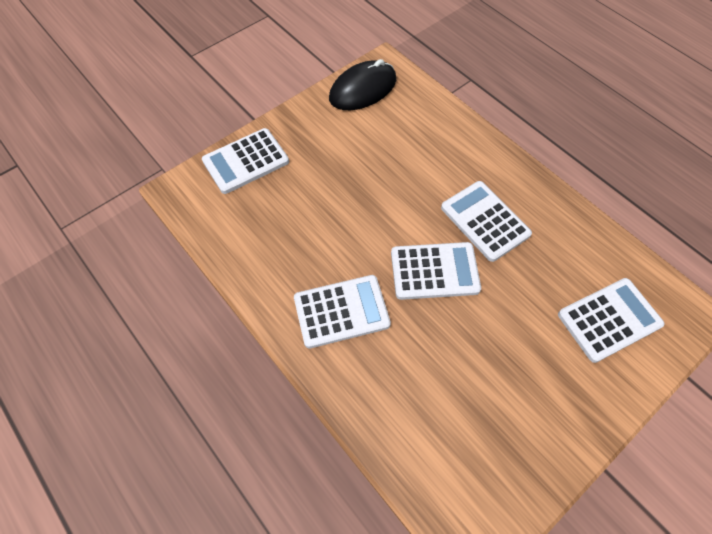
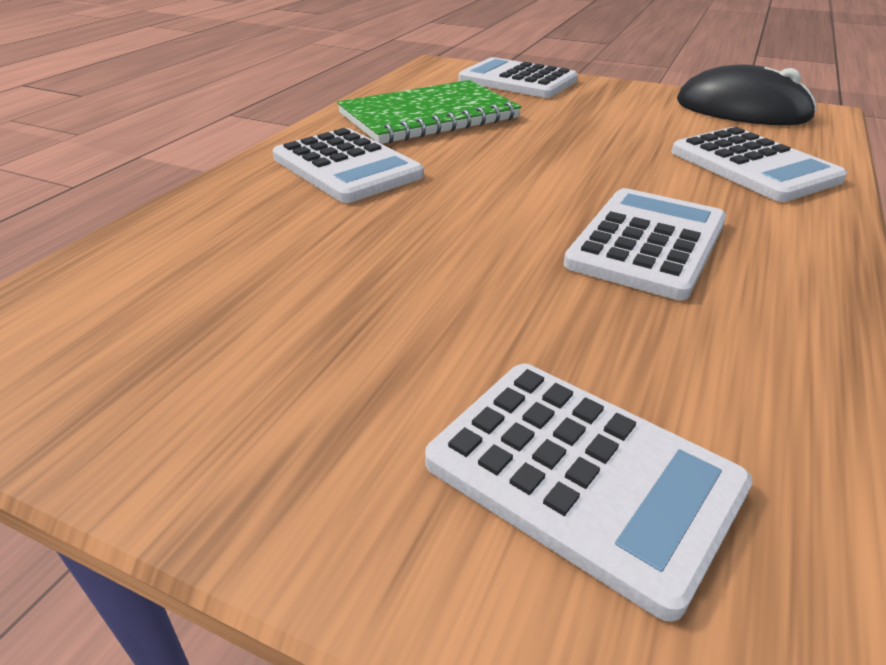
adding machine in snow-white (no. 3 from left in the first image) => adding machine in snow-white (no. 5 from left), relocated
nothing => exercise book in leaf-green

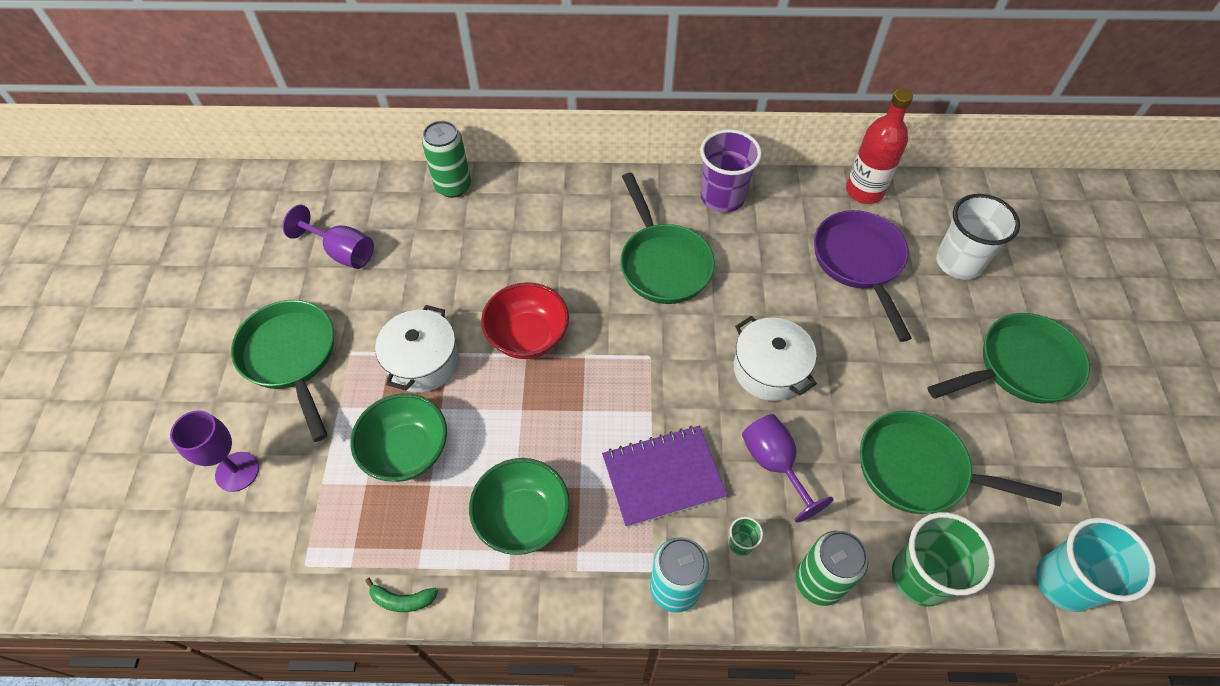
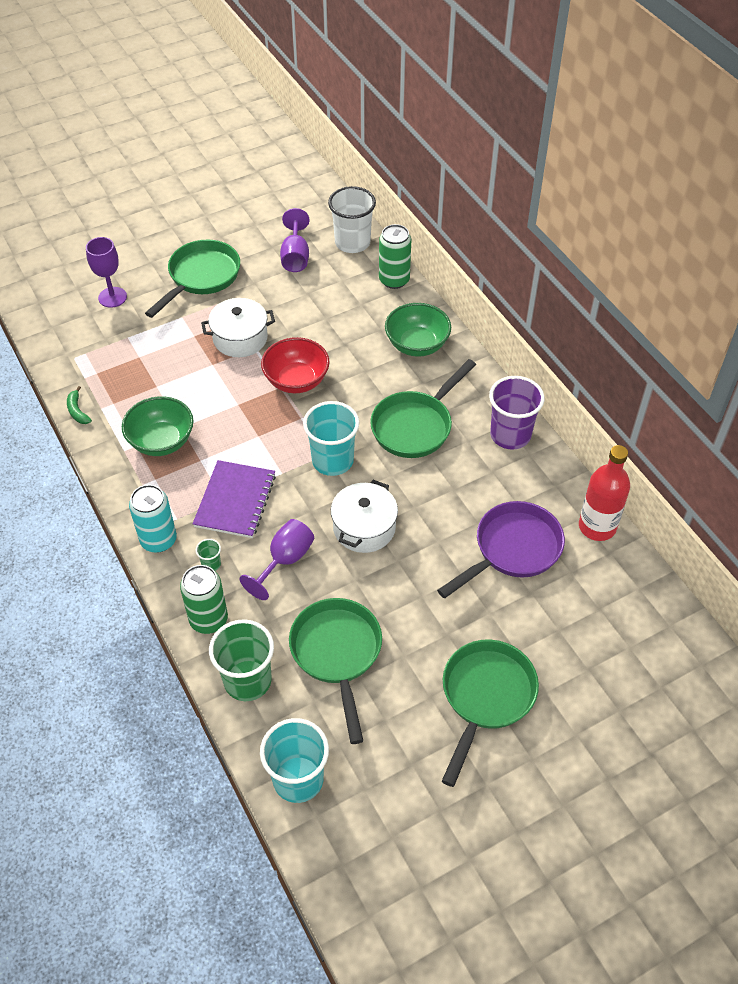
tumbler in snow-white, relocated
pan in leaf-green (no. 4 from left), 105 degrees counterclockwise
deep dish in leaf-green (no. 1 from left in the first image) => deep dish in leaf-green (no. 2 from left), relocated
exercise book in violet, 60 degrees clockwise
nothing => tumbler in teal (no. 2 from left)

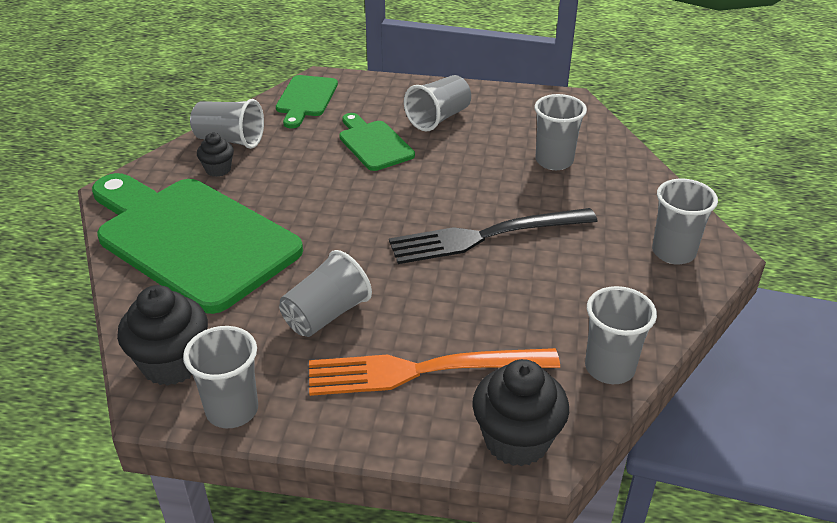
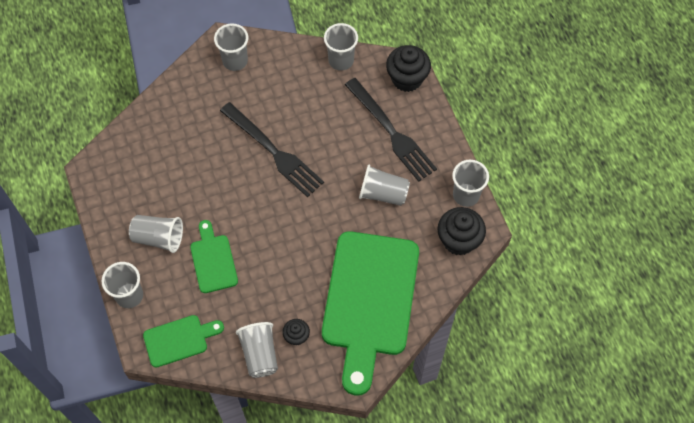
tumbler in grey (no. 5 from left in the first image) => tumbler in grey (no. 1 from left), relocated
chopping board in leaf-green (no. 3 from left in the first image) => chopping board in leaf-green (no. 2 from left), 135 degrees clockwise
table fork in bright orange => table fork in black (no. 2 from left)

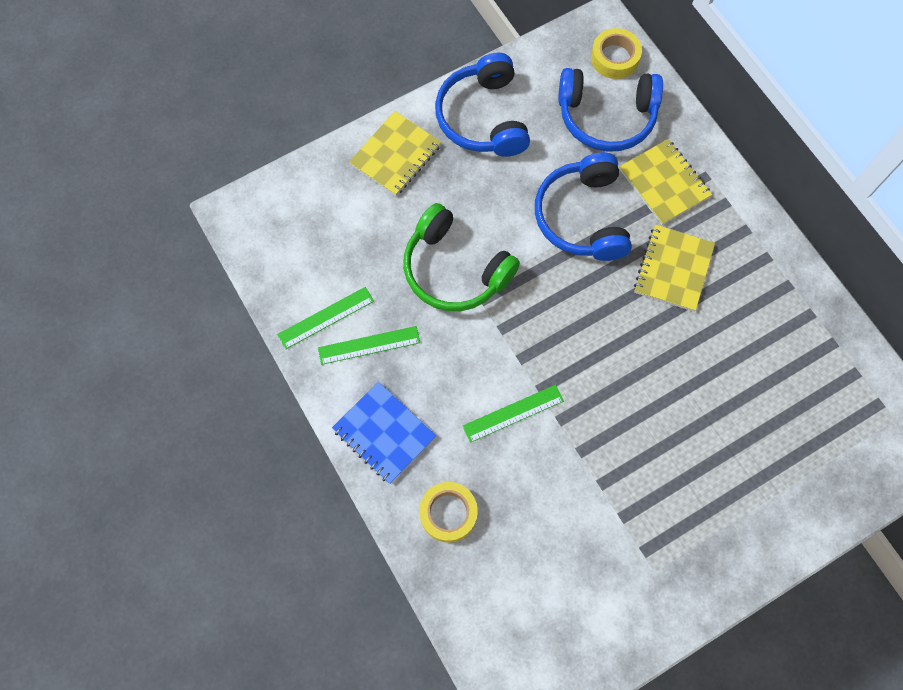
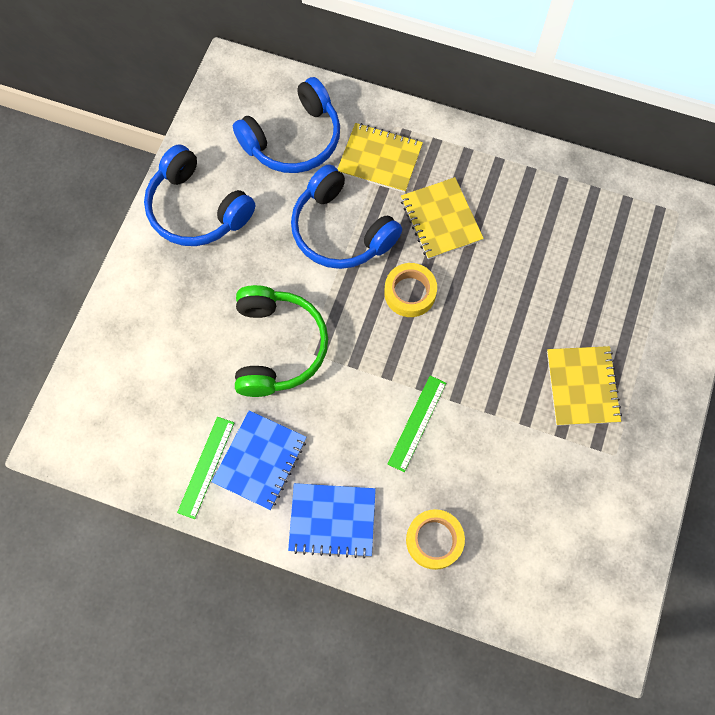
roll of tape in bright yellow (no. 2 from left in the first image) => roll of tape in bright yellow (no. 1 from left), relocated
exercise book in bright yellow (no. 1 from left in the first image) => exercise book in bright yellow (no. 3 from left), relocated
over-ear headphones in leaf-green, 90 degrees counterclockwise
straightedge in leaf-green (no. 2 from left) => exercise book in blue (no. 1 from left)

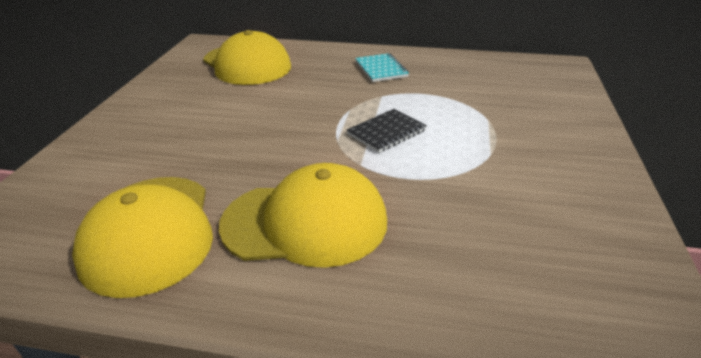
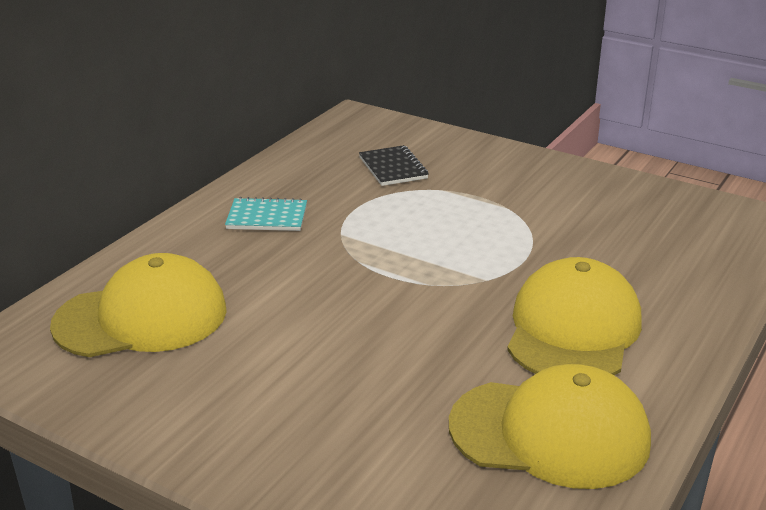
exercise book in black, relocated

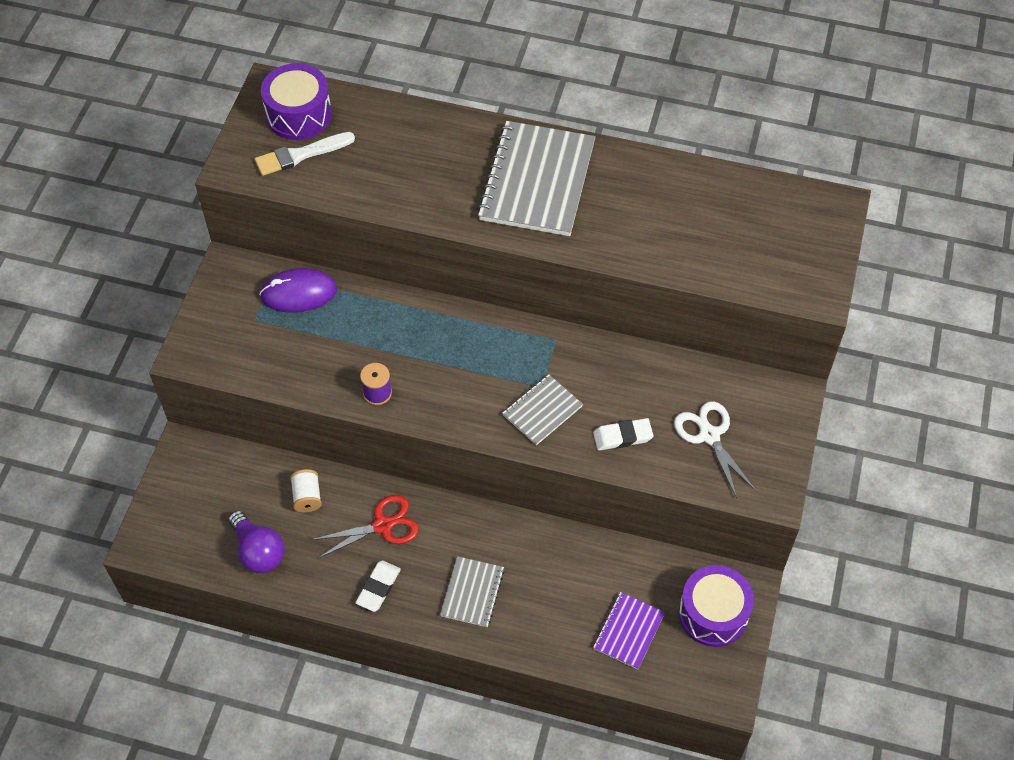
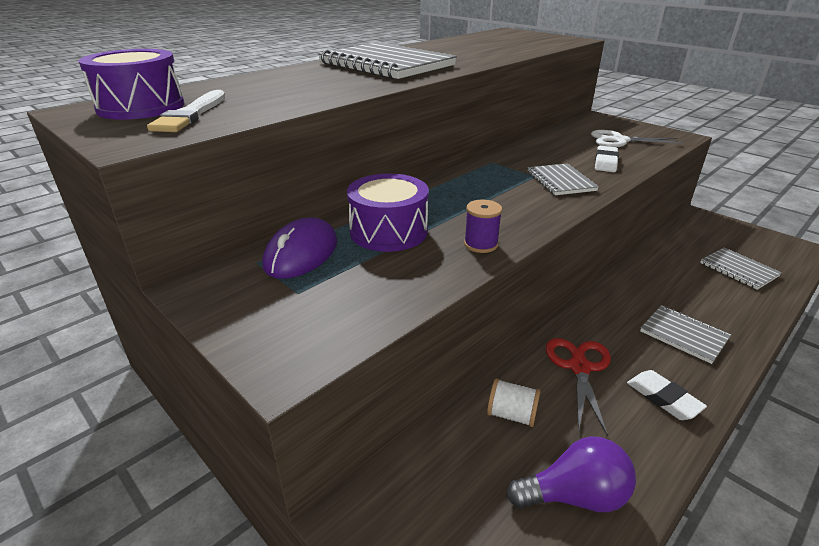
drum in violet (no. 2 from left), relocated
exercise book in violet => exercise book in grey (no. 4 from left)

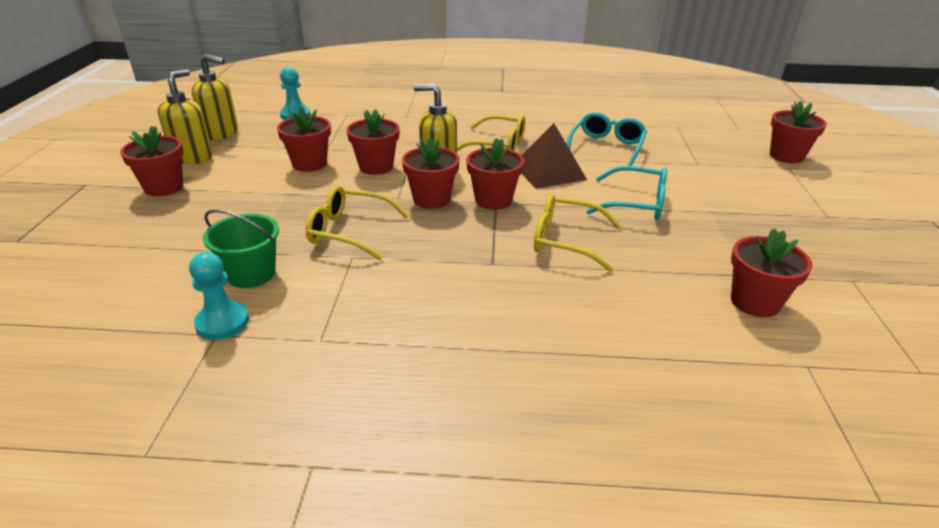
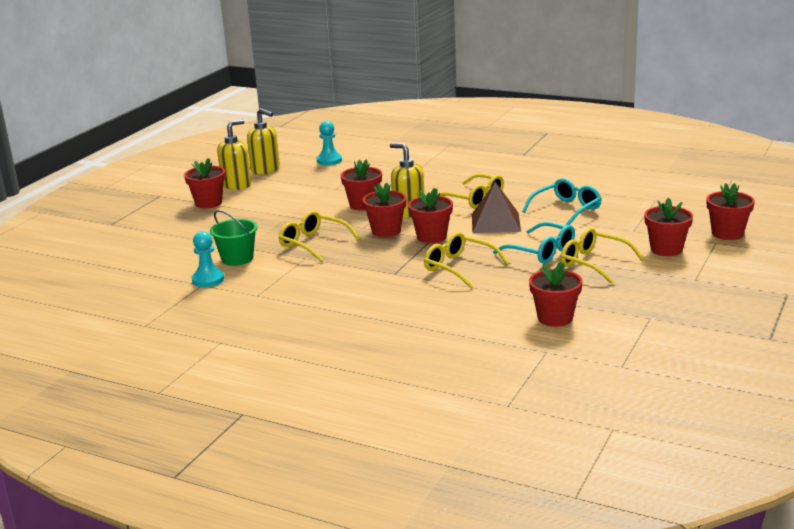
flower pot in scarlet (no. 2 from left in the first image) => flower pot in scarlet (no. 6 from left), relocated
nothing => glasses in bright yellow (no. 4 from left)

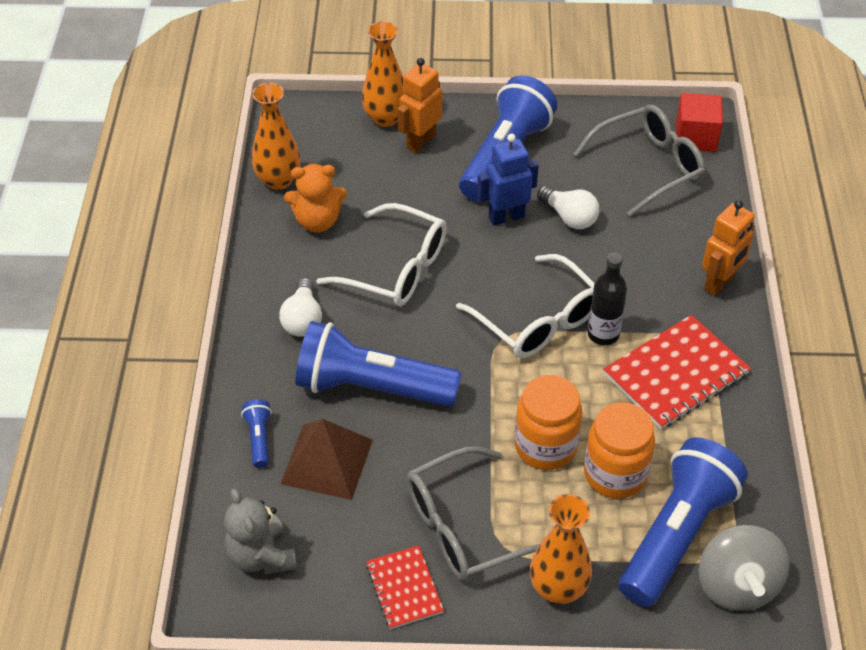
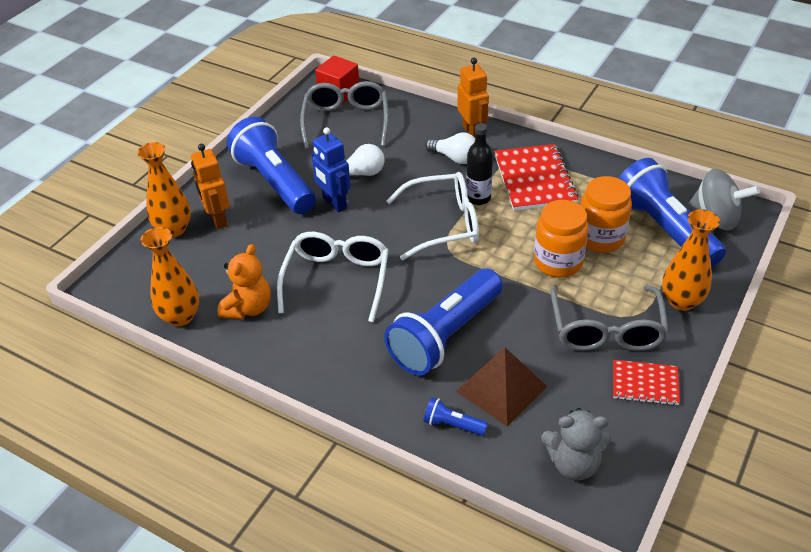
robot in blue, 45 degrees counterclockwise
glasses in snow-white (no. 1 from left), 45 degrees counterclockwise
lightbulb in snow-white (no. 1 from left in the first image) => lightbulb in snow-white (no. 2 from left), relocated

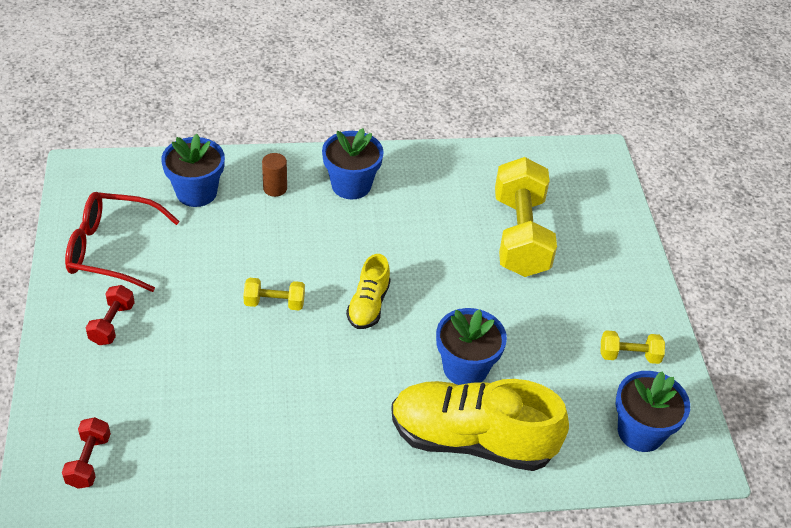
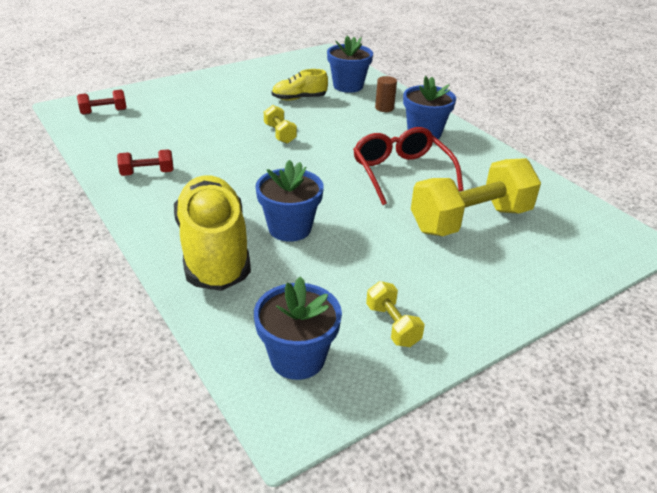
glasses in scarlet, relocated
lace-up shoe in bright yellow (no. 1 from left in the first image) => lace-up shoe in bright yellow (no. 2 from left), relocated
free weight in scarlet (no. 2 from left), relocated

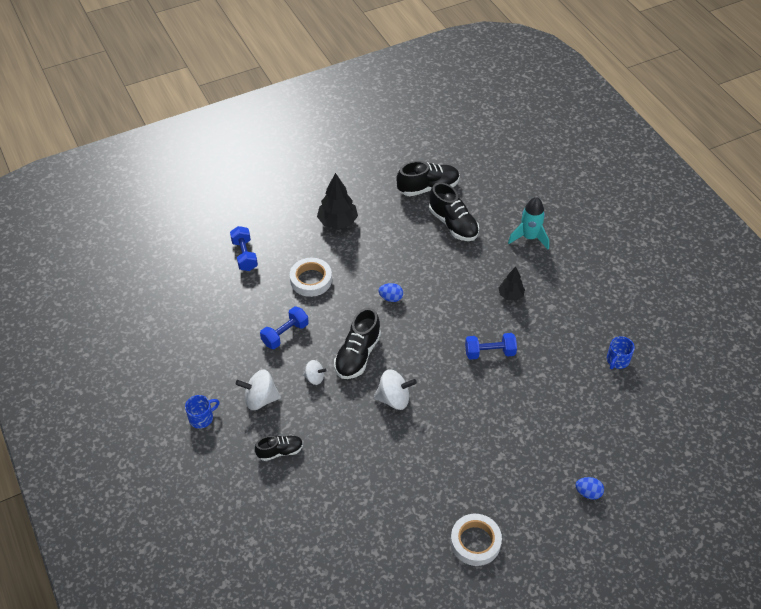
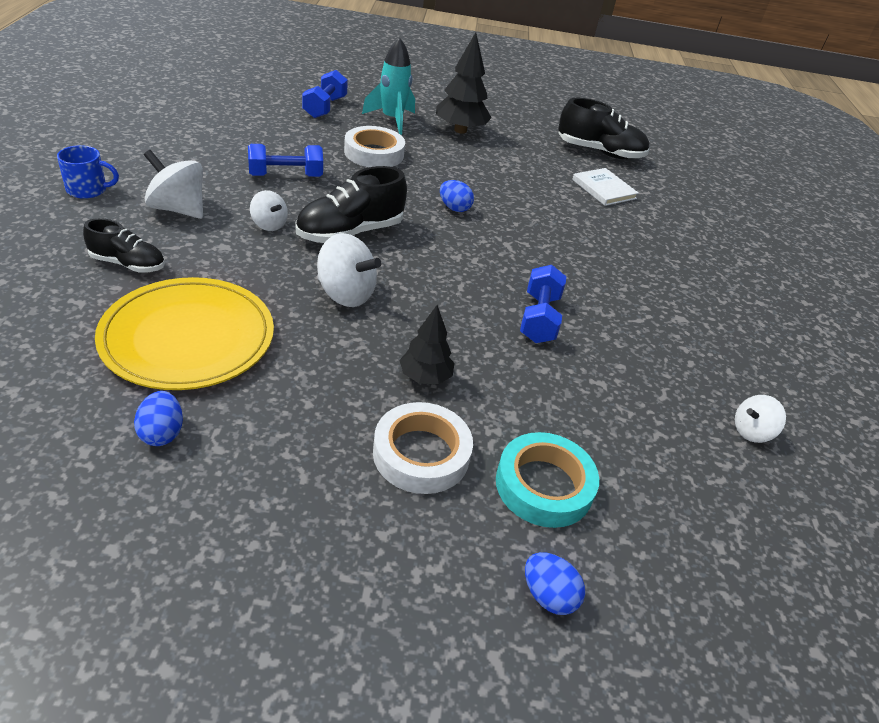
lace-up shoe in black (no. 4 from left) => book in snow-white
spaceship in teal, relocated
fir tree in black (no. 2 from left in the first image) => fir tree in black (no. 1 from left), relocated
free weight in blue (no. 3 from left), 75 degrees clockwise
mug in blue (no. 2 from left) => spinning top in snow-white (no. 4 from left)
roll of tape in snow-white (no. 2 from left), relocated
nothing => dinner plate in bright yellow
nothing => toy egg in blue (no. 1 from left)
nothing => roll of tape in teal

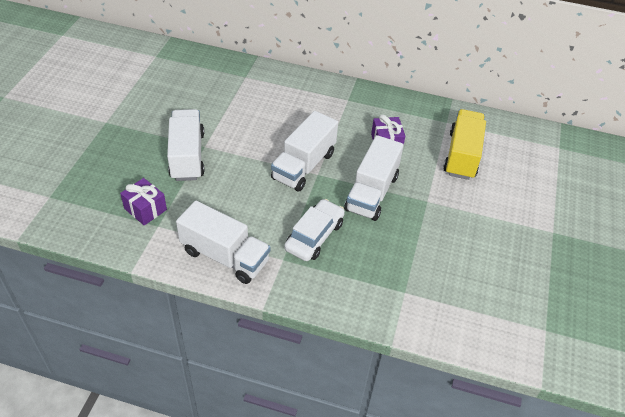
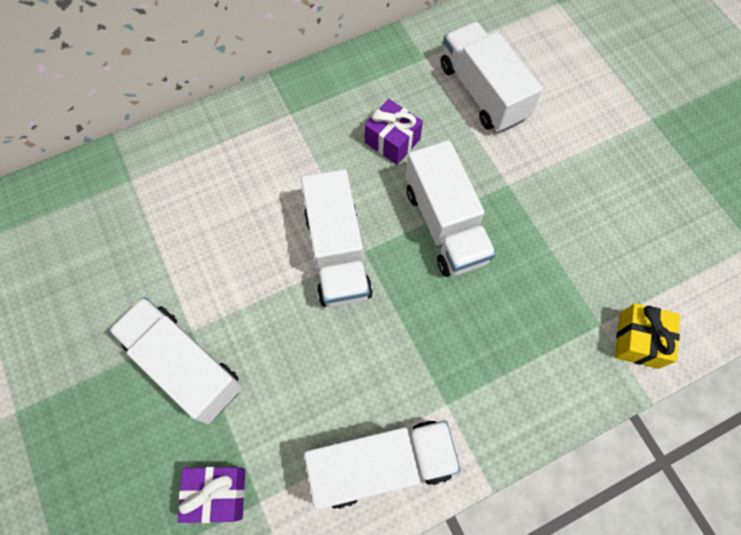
toy truck in bright yellow => toy truck in snow-white (no. 5 from left)
toy car in snow-white => nothing
nothing => wrapped gift in bright yellow

